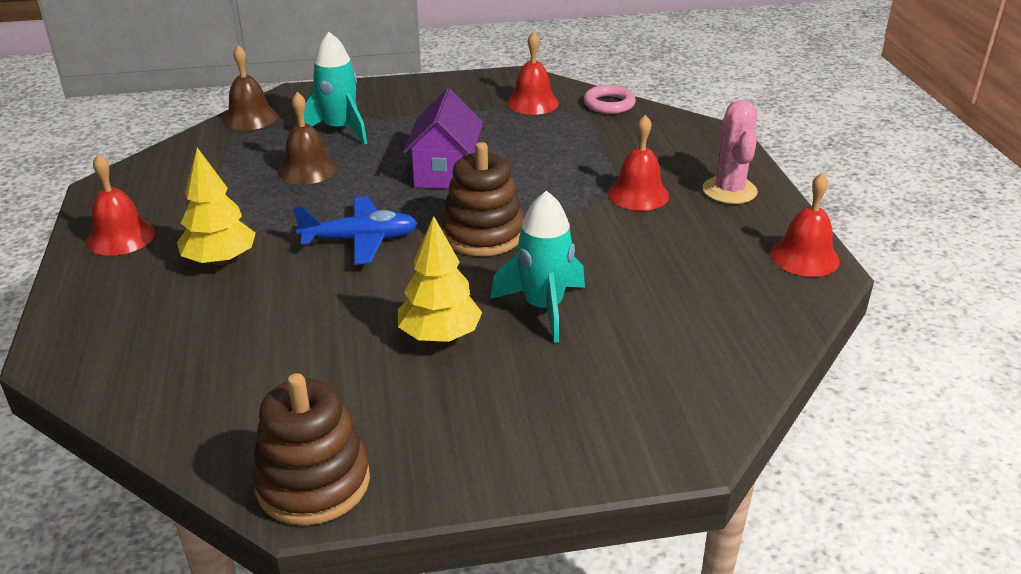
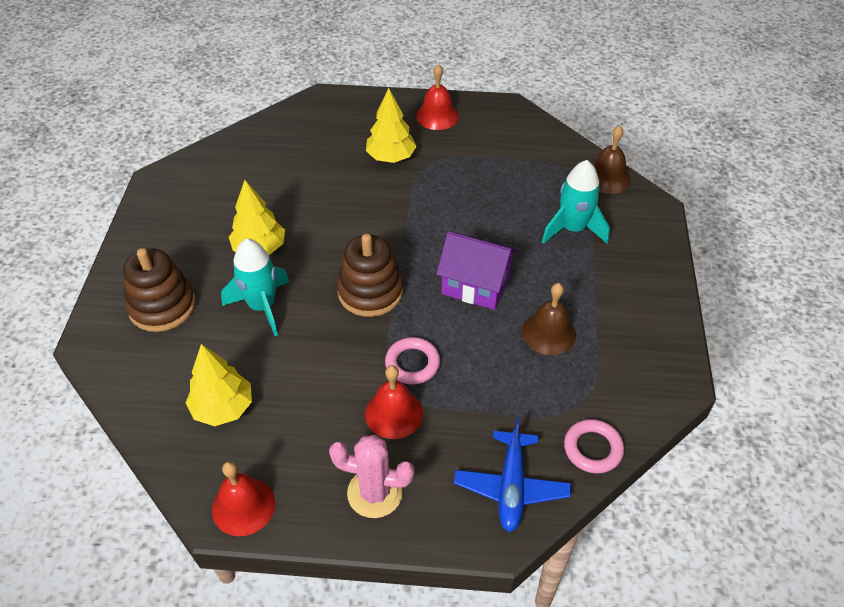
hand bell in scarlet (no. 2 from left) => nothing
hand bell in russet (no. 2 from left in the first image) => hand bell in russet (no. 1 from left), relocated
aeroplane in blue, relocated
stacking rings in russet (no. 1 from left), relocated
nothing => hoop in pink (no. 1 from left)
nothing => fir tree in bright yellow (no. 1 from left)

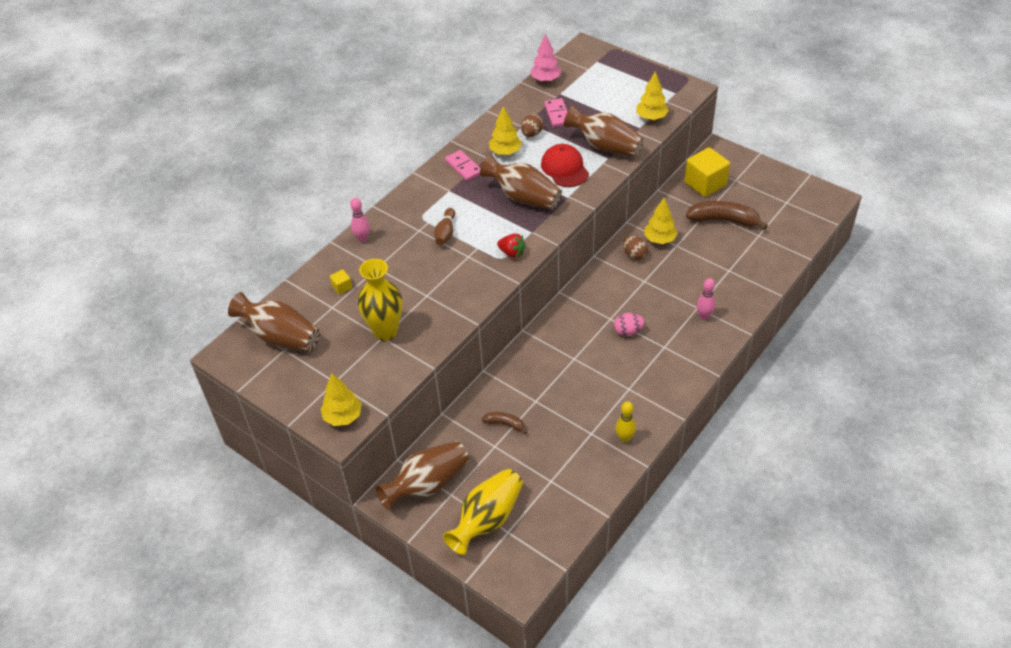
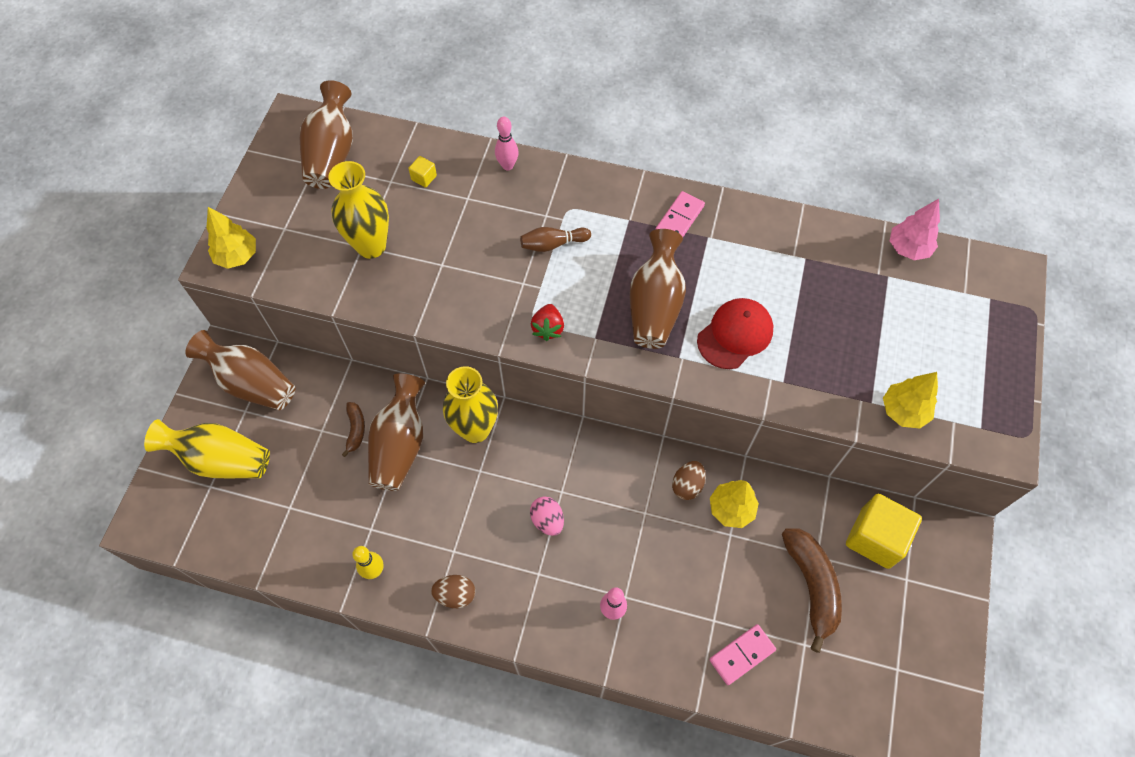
domino tile in pink (no. 2 from left), relocated
vase in russet (no. 4 from left in the first image) => vase in russet (no. 3 from left), relocated
fir tree in bright yellow (no. 2 from left) => nothing
toy egg in russet (no. 1 from left), relocated
nothing => vase in bright yellow (no. 3 from left)

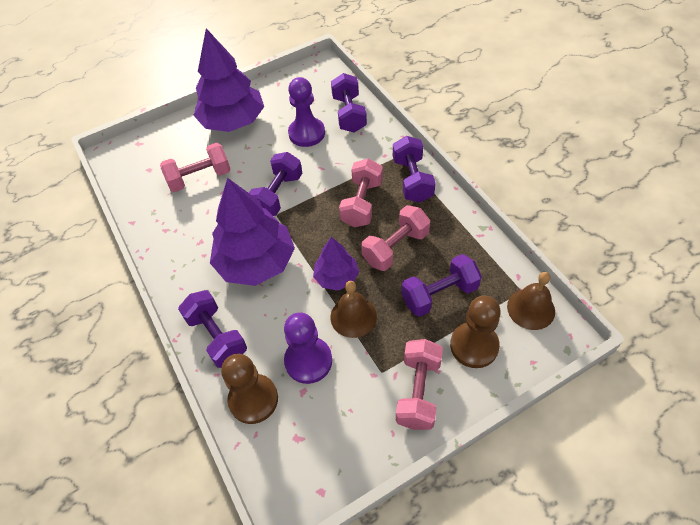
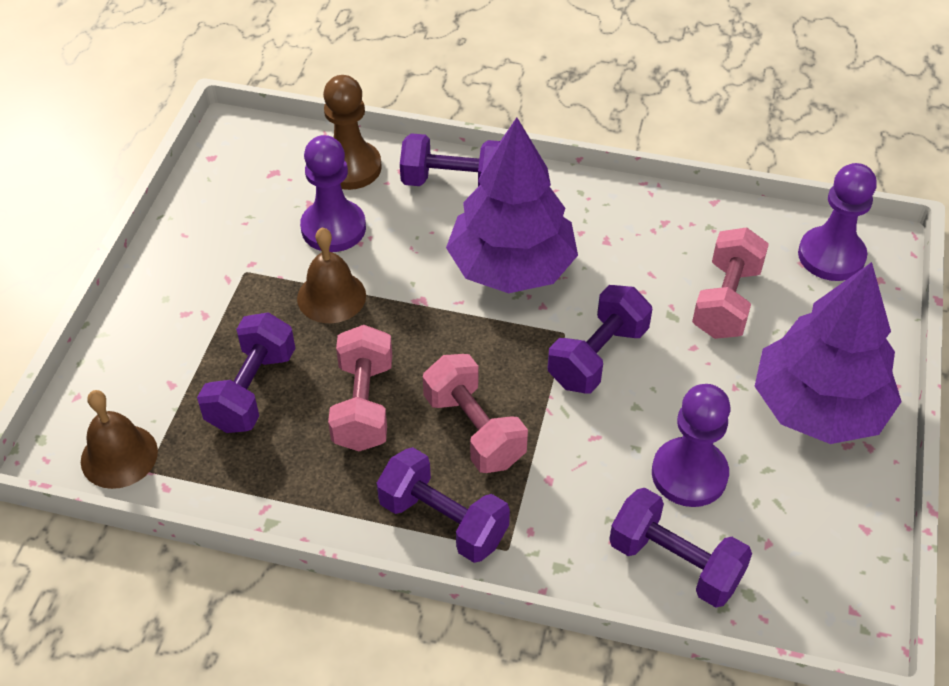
free weight in violet (no. 2 from left in the first image) => free weight in violet (no. 4 from left), 60 degrees clockwise
fir tree in violet (no. 3 from left) => nothing
pawn in russet (no. 2 from left) => nothing
free weight in pink (no. 4 from left) => nothing
nothing => pawn in violet (no. 3 from left)

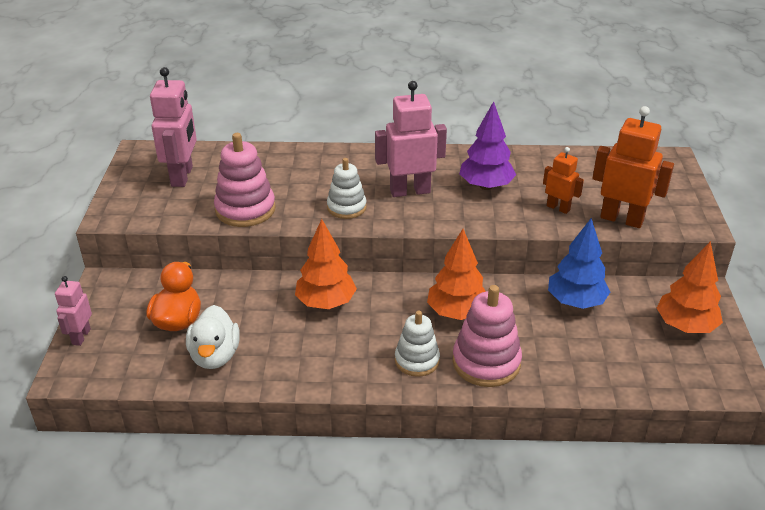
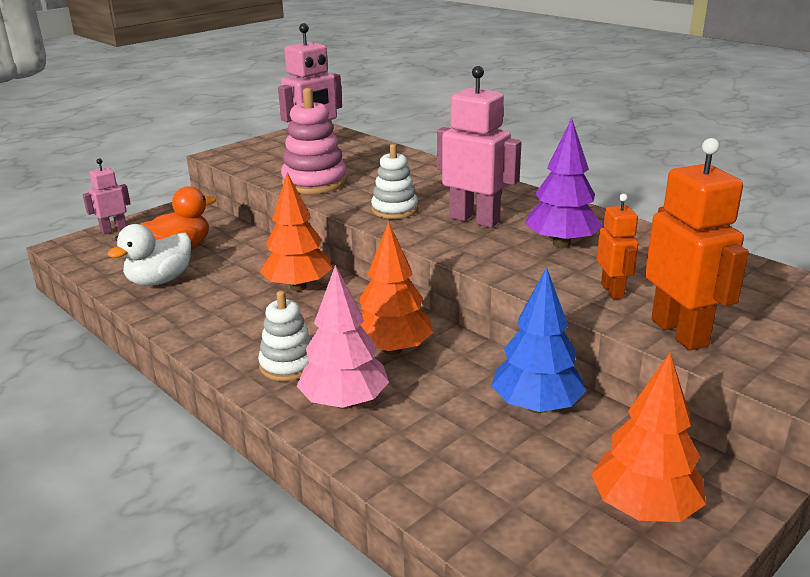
stacking rings in pink (no. 2 from left) => fir tree in pink

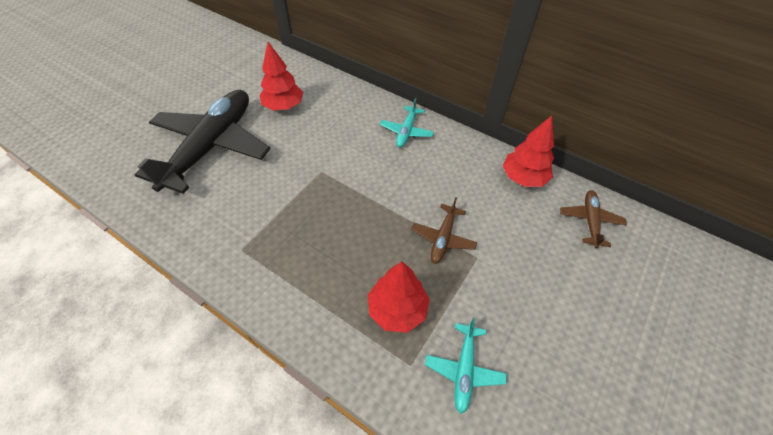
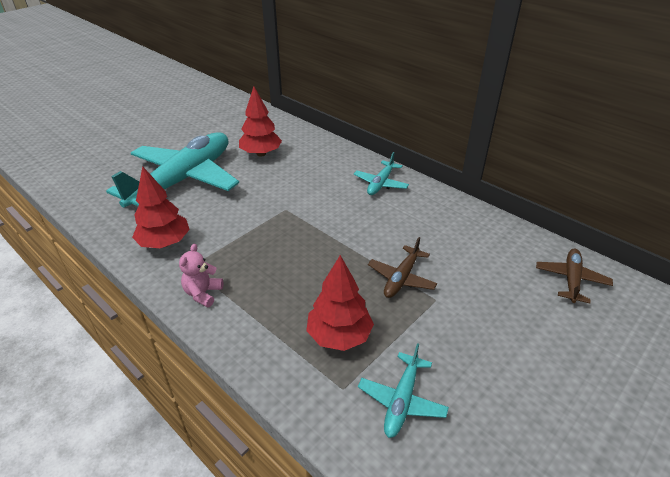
aeroplane in black => aeroplane in teal (no. 1 from left)
fir tree in scarlet (no. 3 from left in the first image) => fir tree in scarlet (no. 1 from left), relocated
nothing => teddy in pink

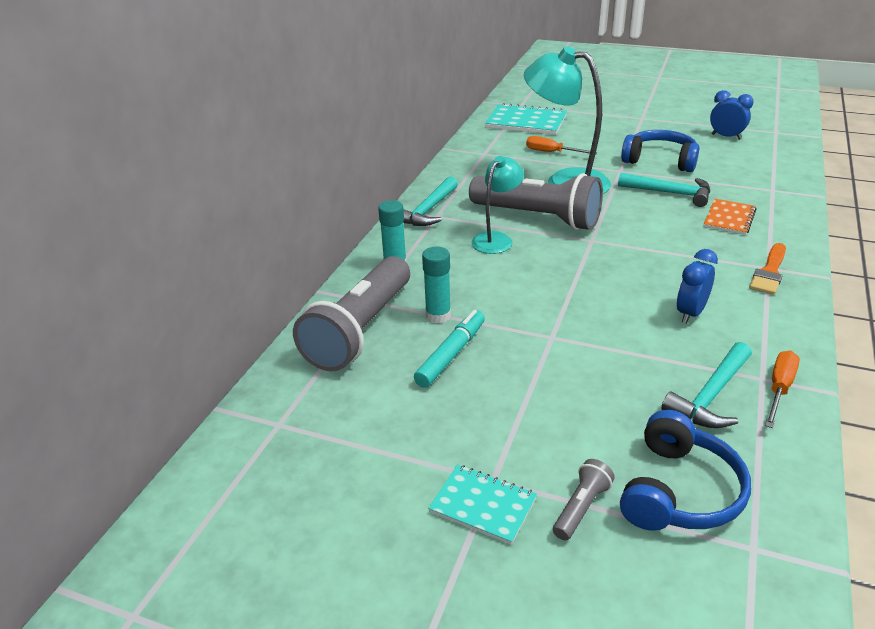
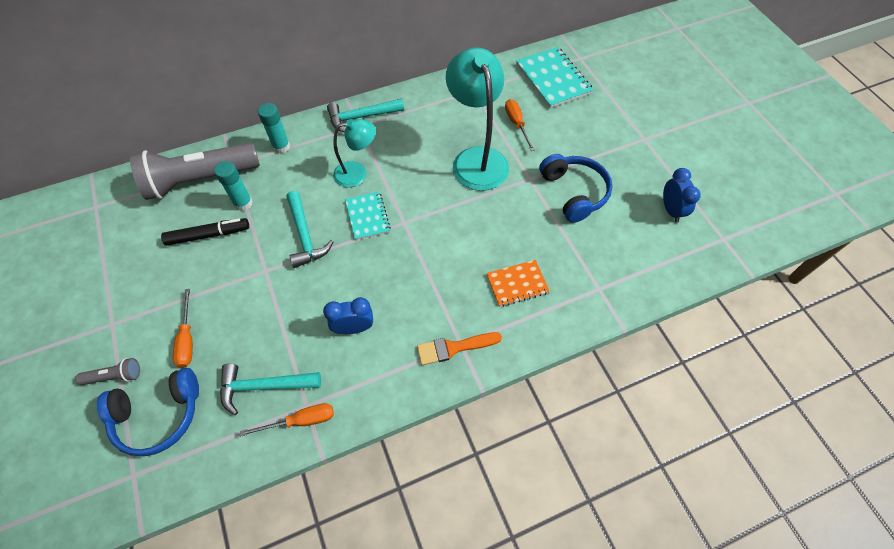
torch in grey (no. 2 from left) => nothing
hammer in teal (no. 2 from left), relocated
marker pen in teal => marker pen in black
exercise book in teal (no. 1 from left), relocated
nothing => screwdriver in bright orange (no. 1 from left)

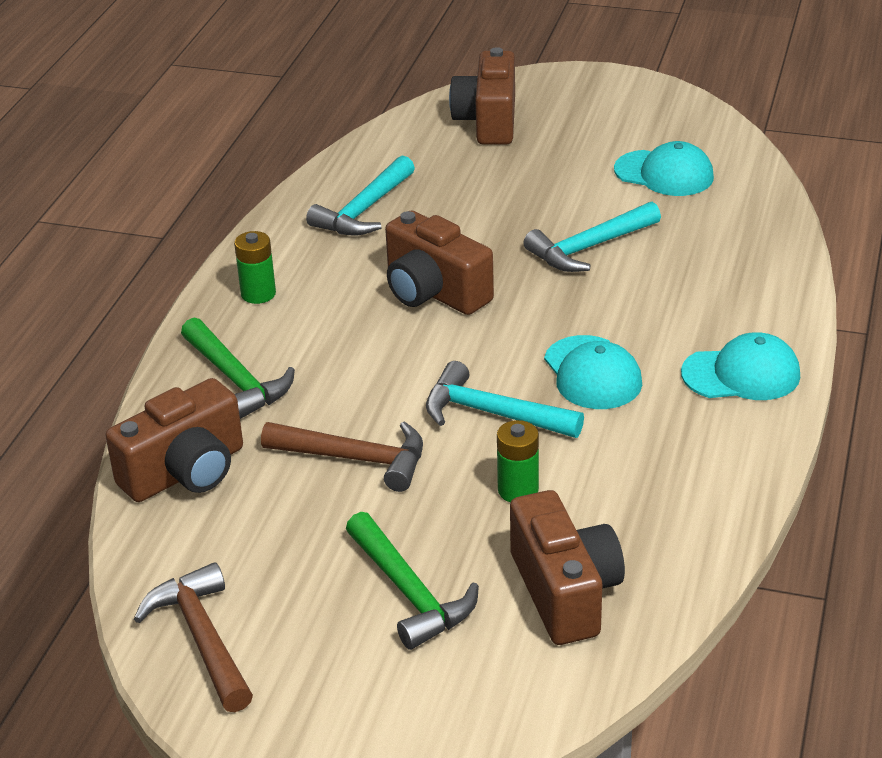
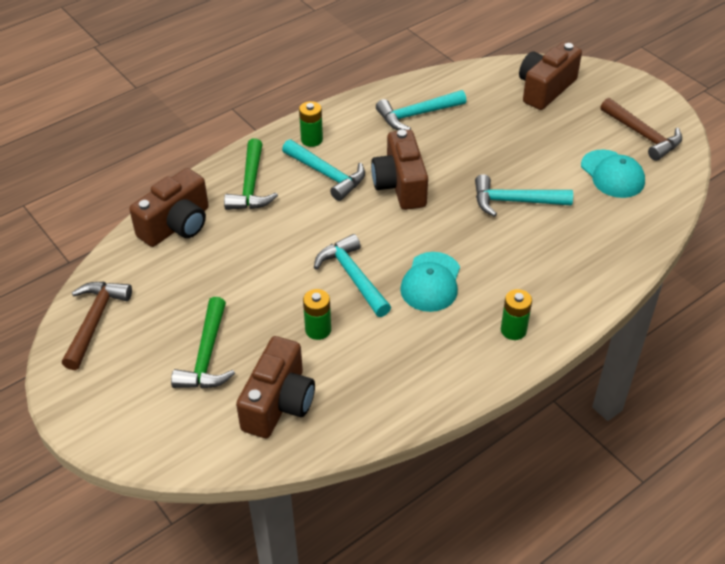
cap in teal (no. 3 from left) => power cell in leaf-green (no. 3 from left)
photo camera in russet (no. 1 from left), 45 degrees counterclockwise
hammer in russet (no. 2 from left), relocated
nothing => hammer in teal (no. 1 from left)

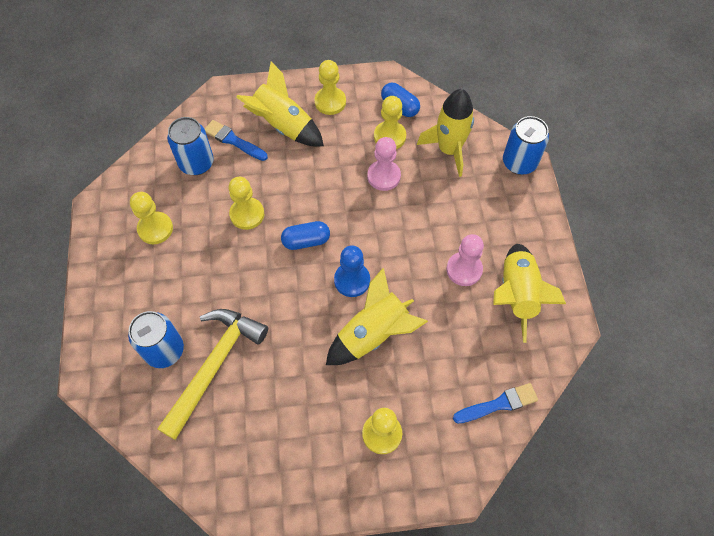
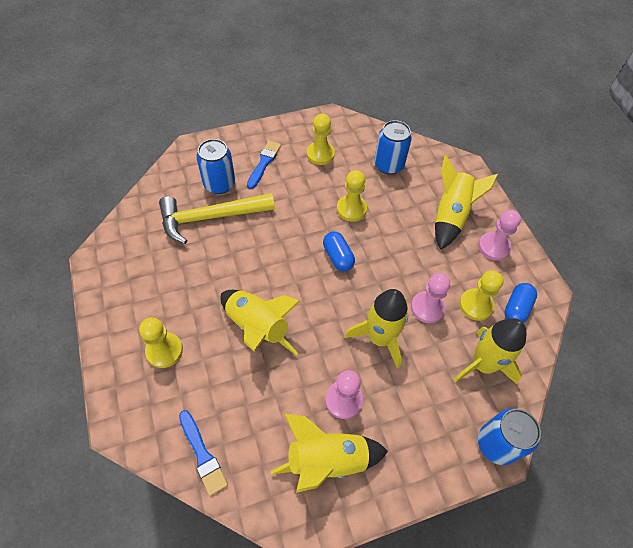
pawn in bright yellow (no. 3 from left) => pawn in pink (no. 3 from left)
paint brush in blue (no. 1 from left in the first image) => paint brush in blue (no. 2 from left), relocated
pawn in blue => nothing
hammer in bright yellow, 150 degrees clockwise
nothing => spaceship in bright yellow (no. 3 from left)

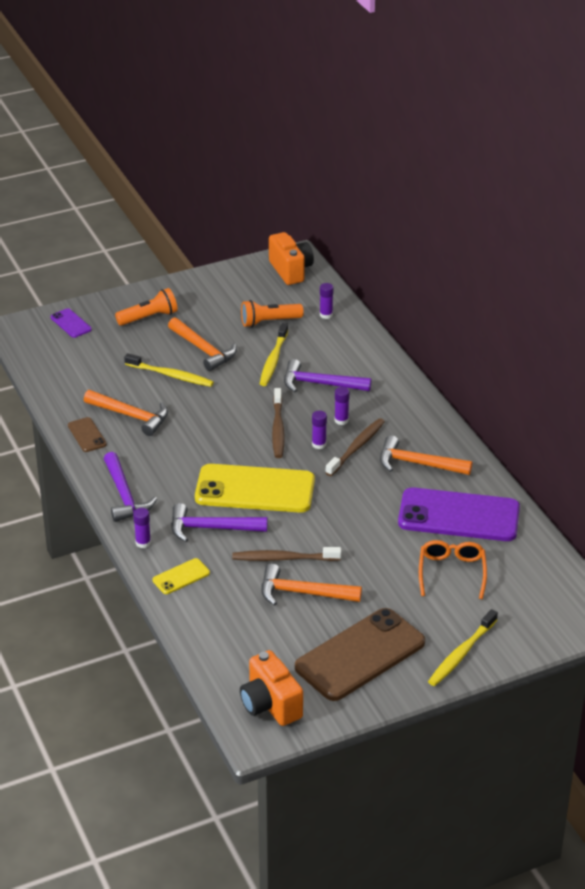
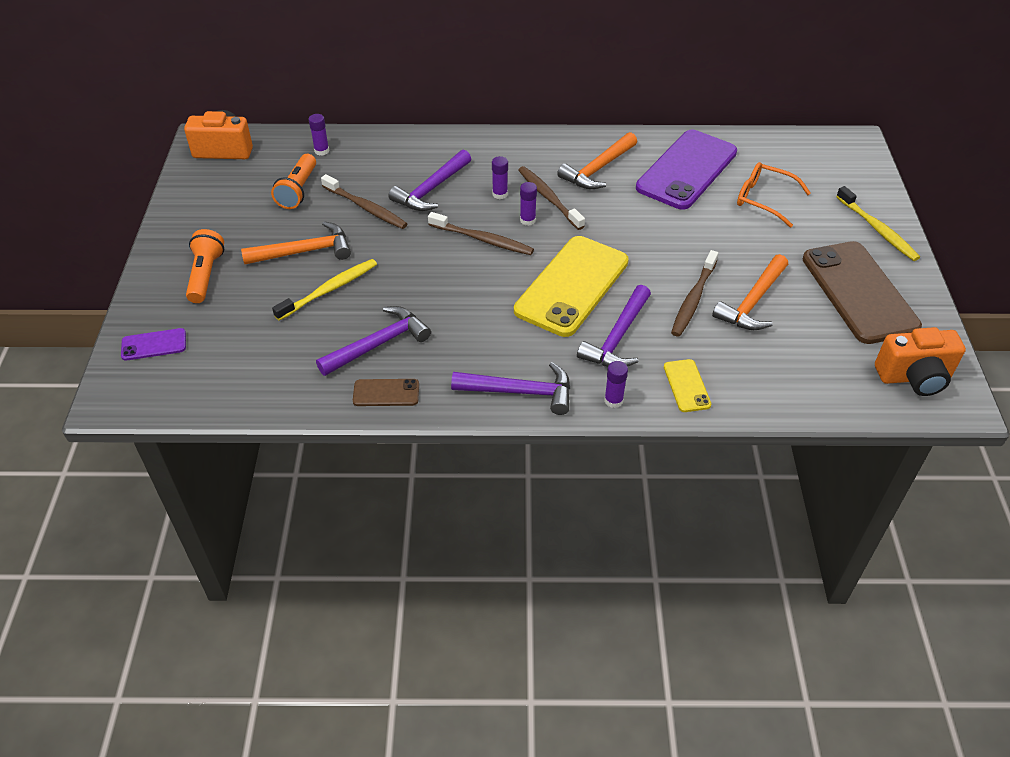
tooth brush in bright yellow (no. 2 from left) => tooth brush in russet (no. 1 from left)
hammer in bright orange (no. 1 from left) => hammer in violet (no. 1 from left)

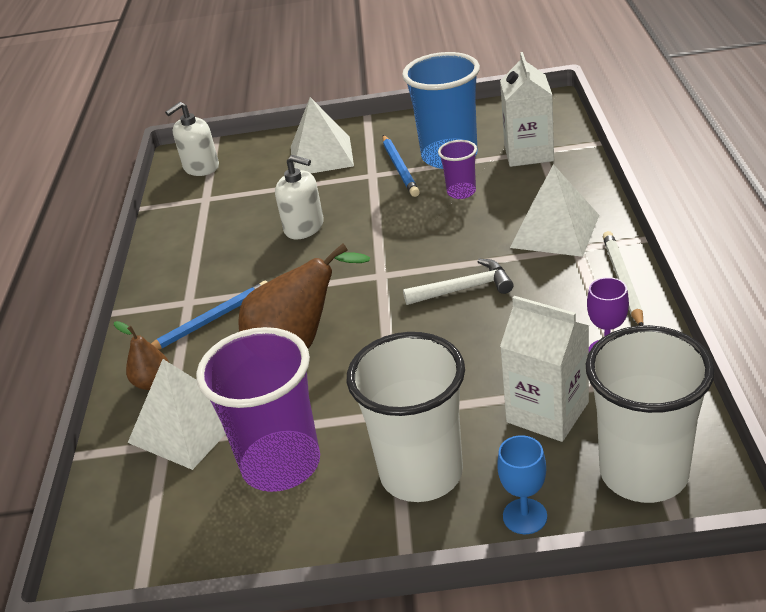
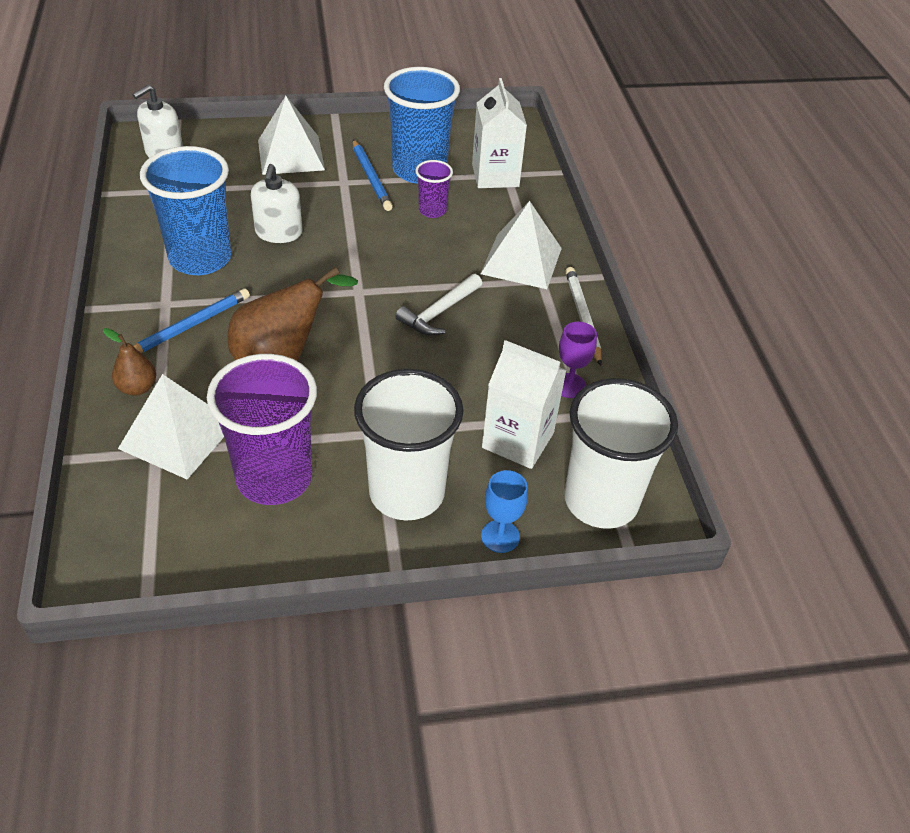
pump bottle in snow-white (no. 2 from left), 75 degrees clockwise
hammer in snow-white, 150 degrees clockwise
nothing => tumbler in blue (no. 1 from left)

